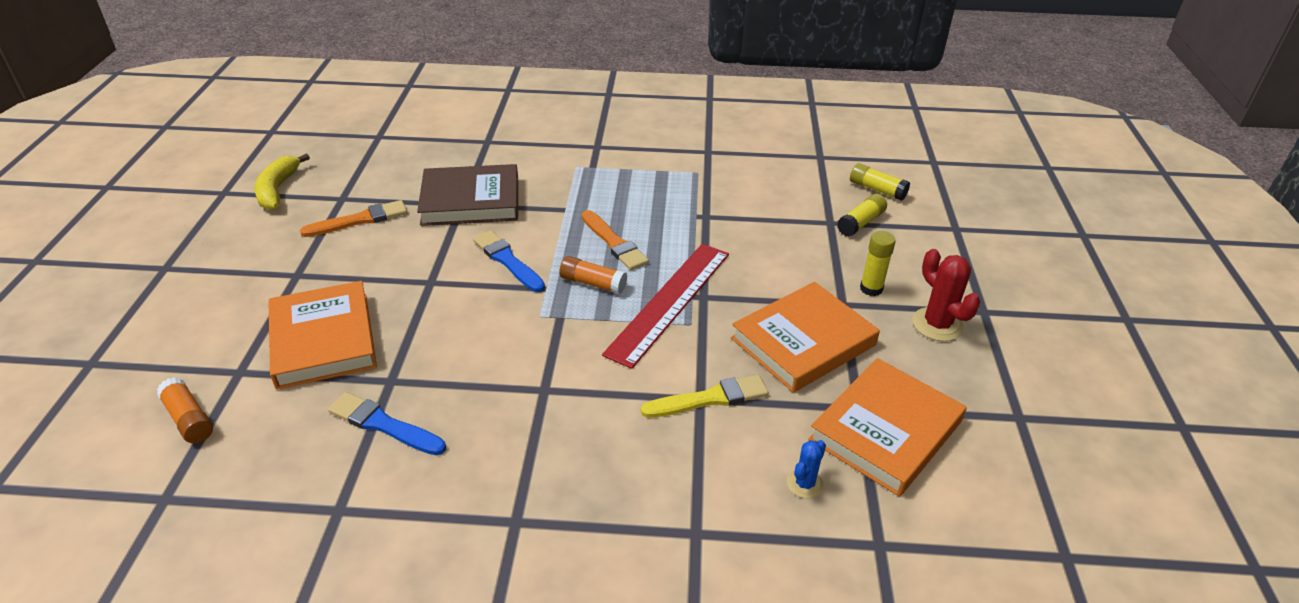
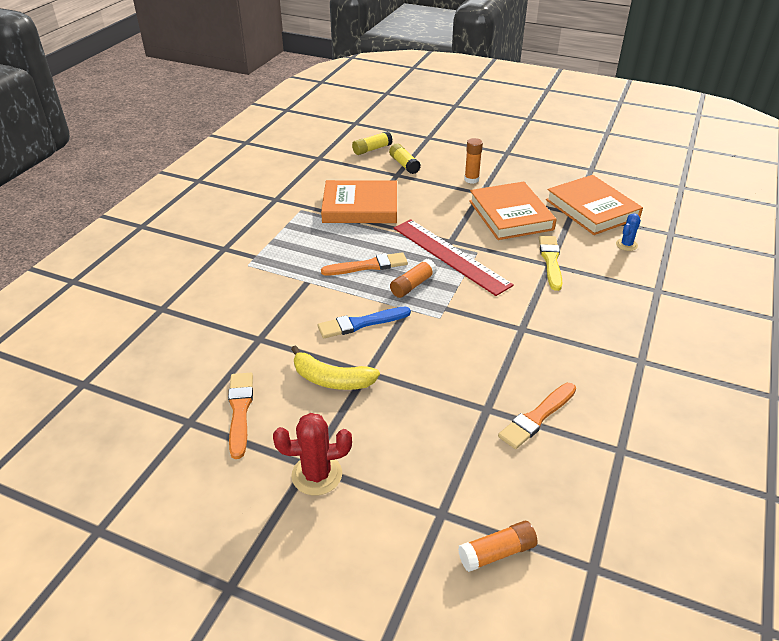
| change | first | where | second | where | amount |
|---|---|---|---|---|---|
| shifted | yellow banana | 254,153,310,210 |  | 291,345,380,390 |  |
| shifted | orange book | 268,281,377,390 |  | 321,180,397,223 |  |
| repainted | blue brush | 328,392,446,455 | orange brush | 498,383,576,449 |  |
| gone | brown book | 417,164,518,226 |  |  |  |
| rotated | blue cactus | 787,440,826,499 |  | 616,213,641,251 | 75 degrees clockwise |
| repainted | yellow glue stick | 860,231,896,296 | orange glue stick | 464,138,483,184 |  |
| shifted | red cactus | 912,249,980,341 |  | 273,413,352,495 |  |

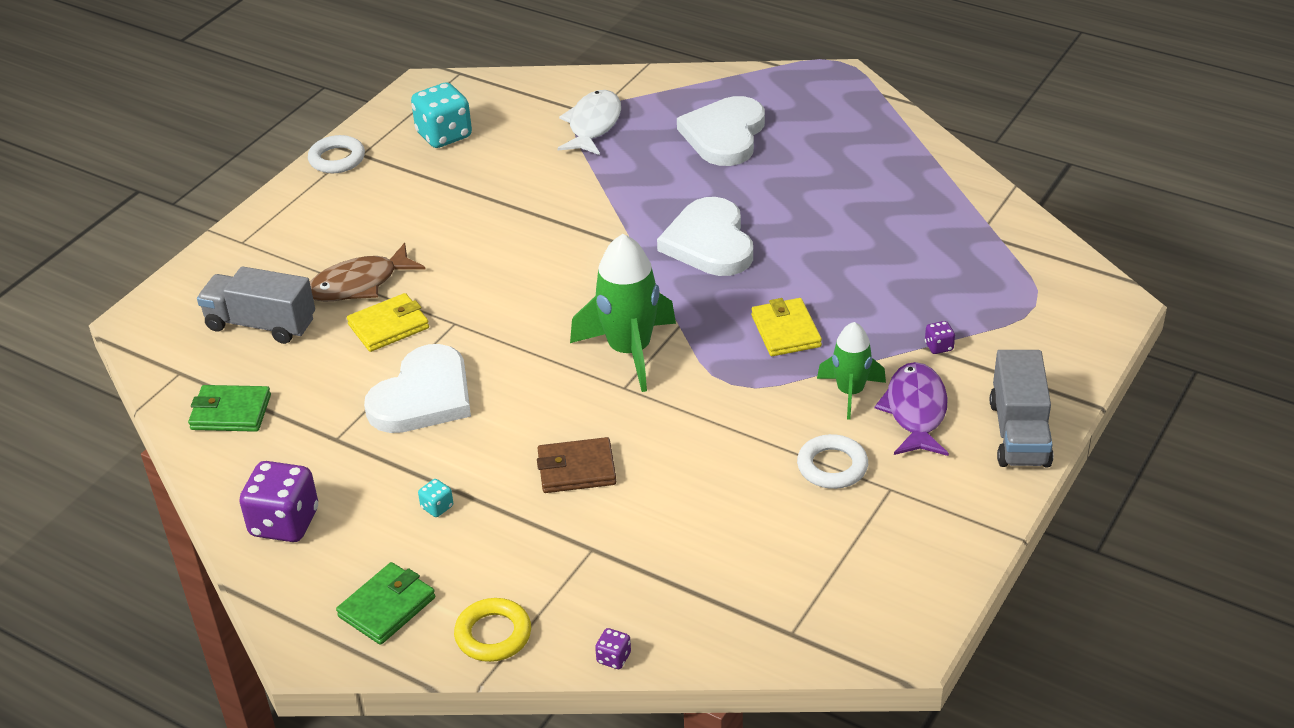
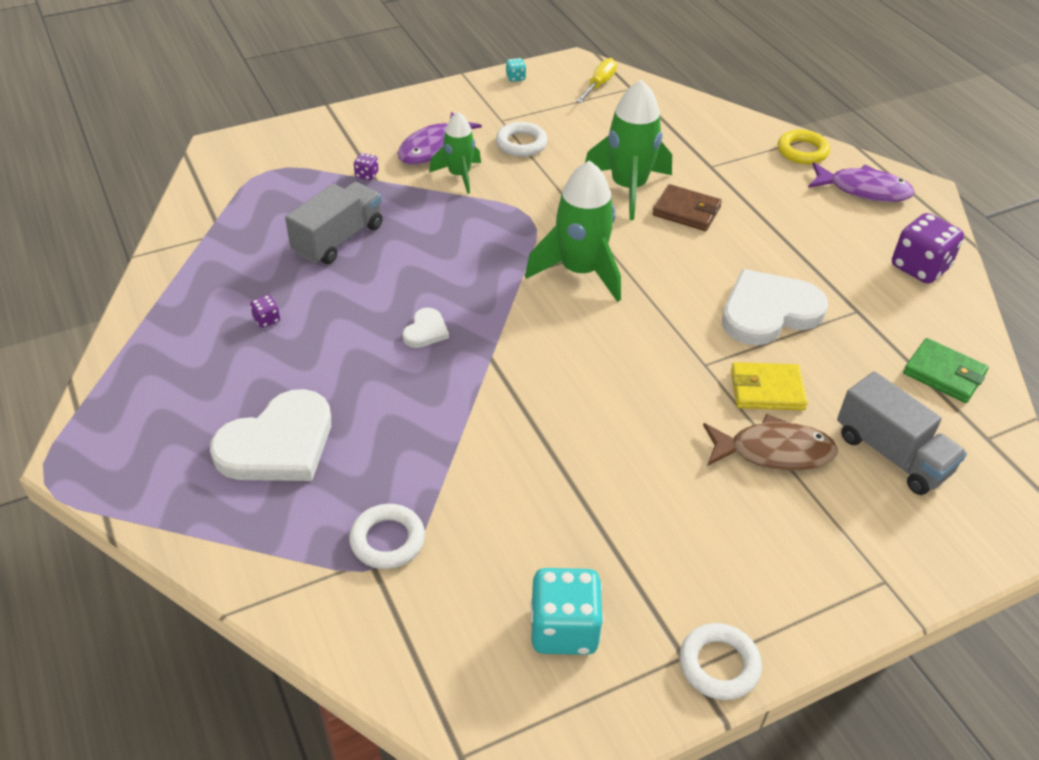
| change | first | where | second | where | amount |
|---|---|---|---|---|---|
| swapped | green wallet | 336,562,435,645 | purple fish | 808,162,915,202 |  |
| shifted | turquoise dice | 418,479,453,517 |  | 506,58,526,82 |  |
| swapped | white fish | 557,90,621,155 | white ring | 349,504,425,569 |  |
| shifted | purple dice | 595,628,631,669 |  | 250,295,280,328 |  |
| scaled | white heart | 657,197,753,276 |  | 402,308,449,348 | x0.46 |
| gone | yellow wallet | 751,298,822,356 |  |  |  |
| shifted | grey truck | 990,350,1053,467 |  | 285,182,383,264 |  |
| new |  |  | yellow screwdriver | 576,58,617,103 |  |
| new |  |  | green rocket | 585,80,672,220 |  |

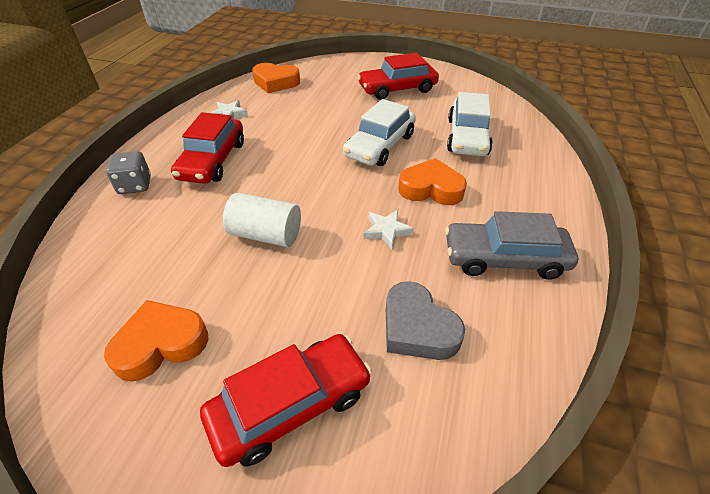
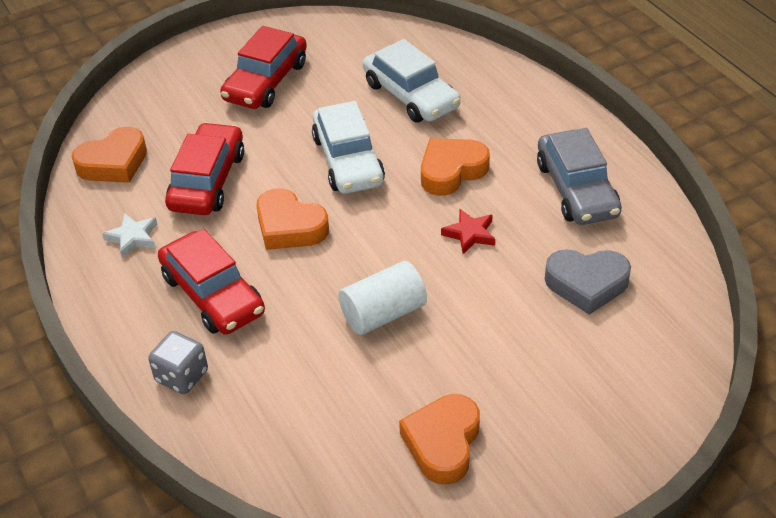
| change | first | where | second | where | amount |
|---|---|---|---|---|---|
| shifted | red car | 200,334,372,467 |  | 165,122,244,215 |  |
| repainted | white star | 364,210,414,249 | red star | 441,209,495,254 |  |
| rotated | grey car | 445,211,578,280 |  | 537,128,622,225 | 60 degrees counterclockwise |
| new |  |  | orange heart | 256,188,329,250 |  |

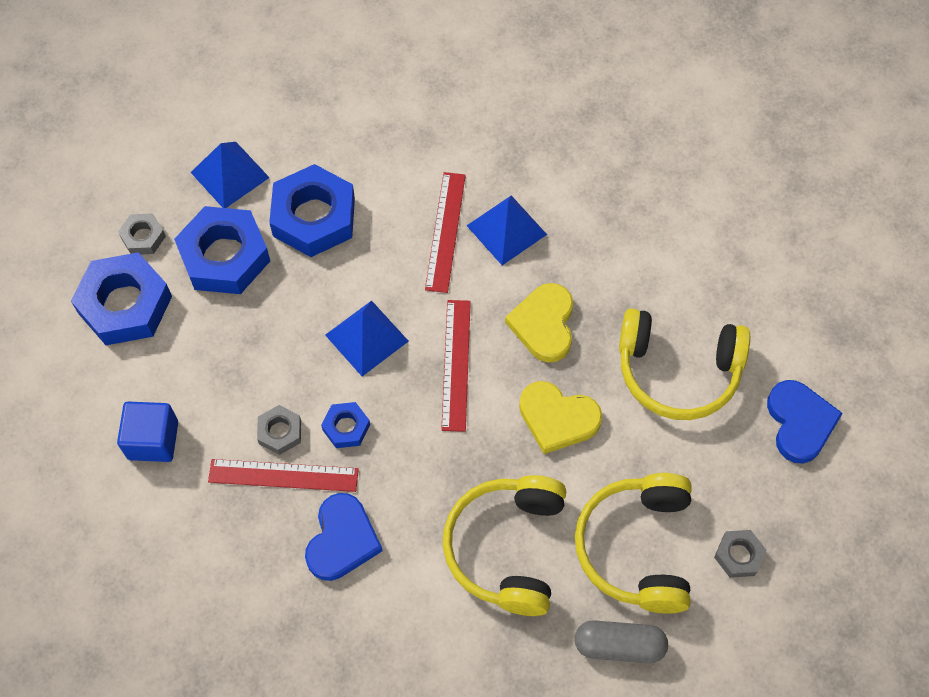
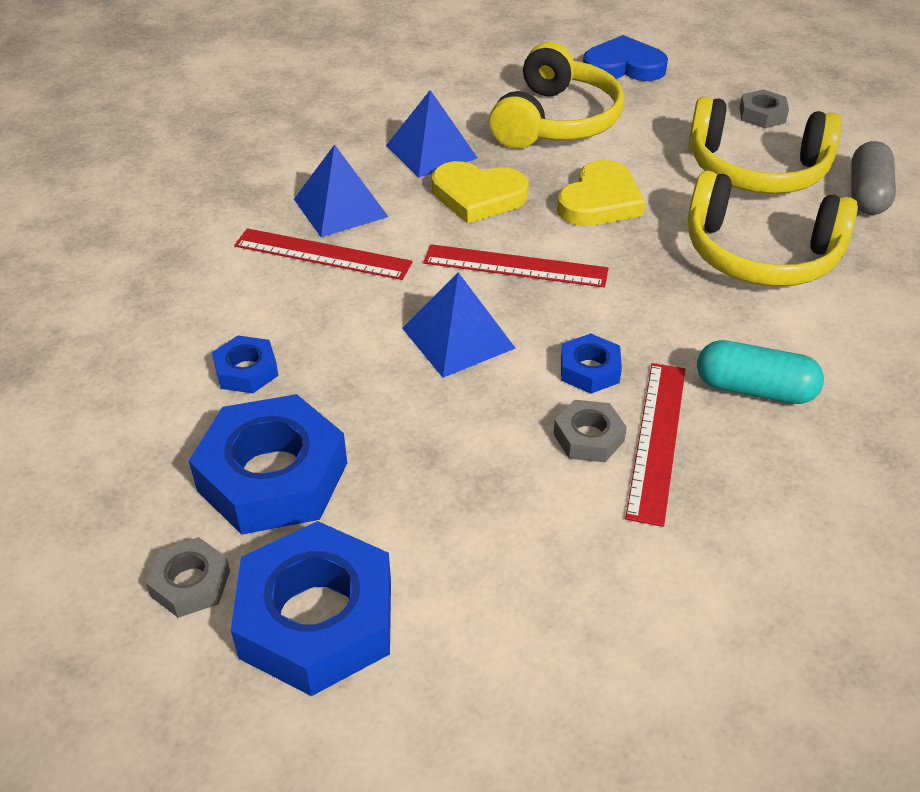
| change | first | where | second | where | amount |
|---|---|---|---|---|---|
| gone | blue cube | 117,402,178,462 |  |  |  |
| shifted | blue pyramid | 191,142,270,208 |  | 386,90,477,178 |  |
| scaled | blue nut | 269,164,355,257 |  | 212,336,279,393 | x0.49 |
| swapped | blue heart | 305,493,383,581 | turquoise capsule | 697,340,824,404 |  |

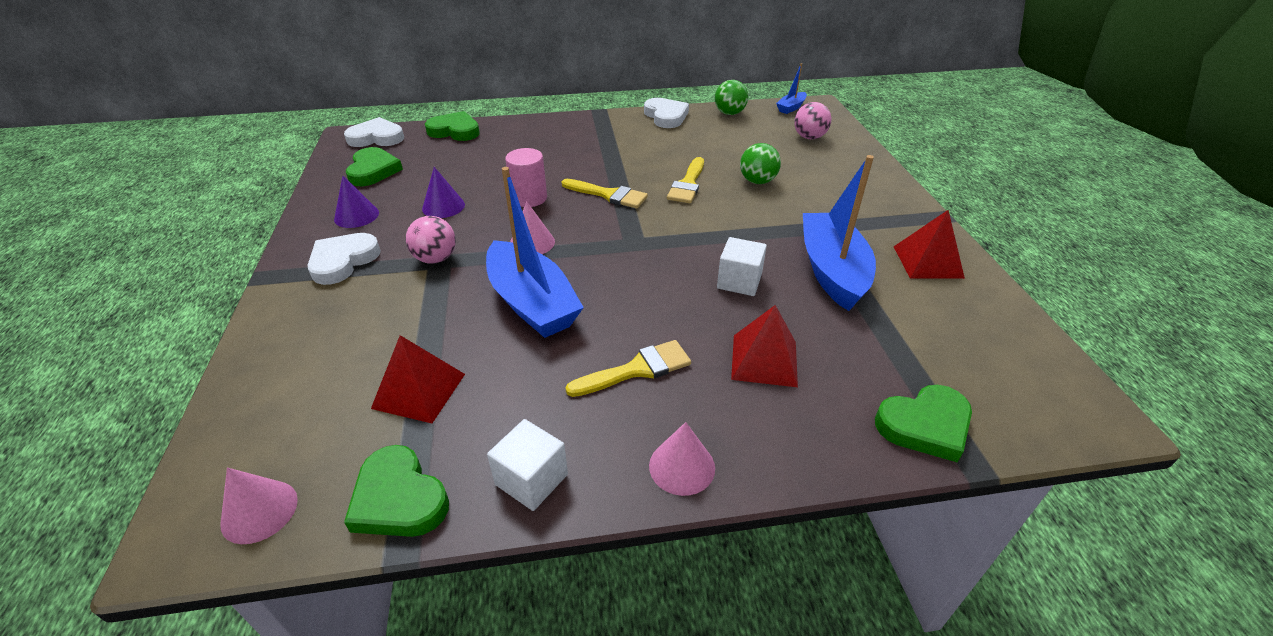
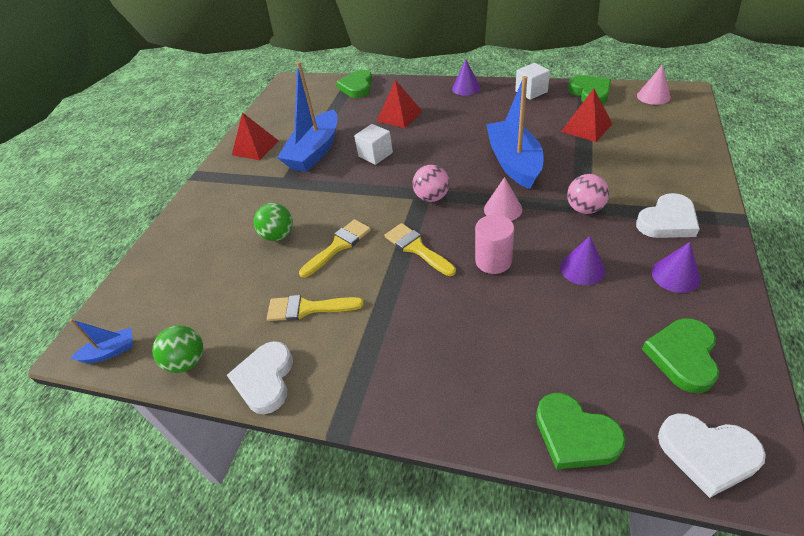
| change | first | where | second | where | amount |
|---|---|---|---|---|---|
| shifted | yellow brush | 566,340,691,397 |  | 267,295,364,321 |  |
| repainted | pink cone | 649,422,715,496 | purple cone | 452,59,481,96 |  |
| shifted | pink ball | 794,102,831,139 |  | 413,165,449,202 |  |
| rotated | green heart | 875,385,972,462 |  | 336,70,373,98 | 90 degrees counterclockwise |

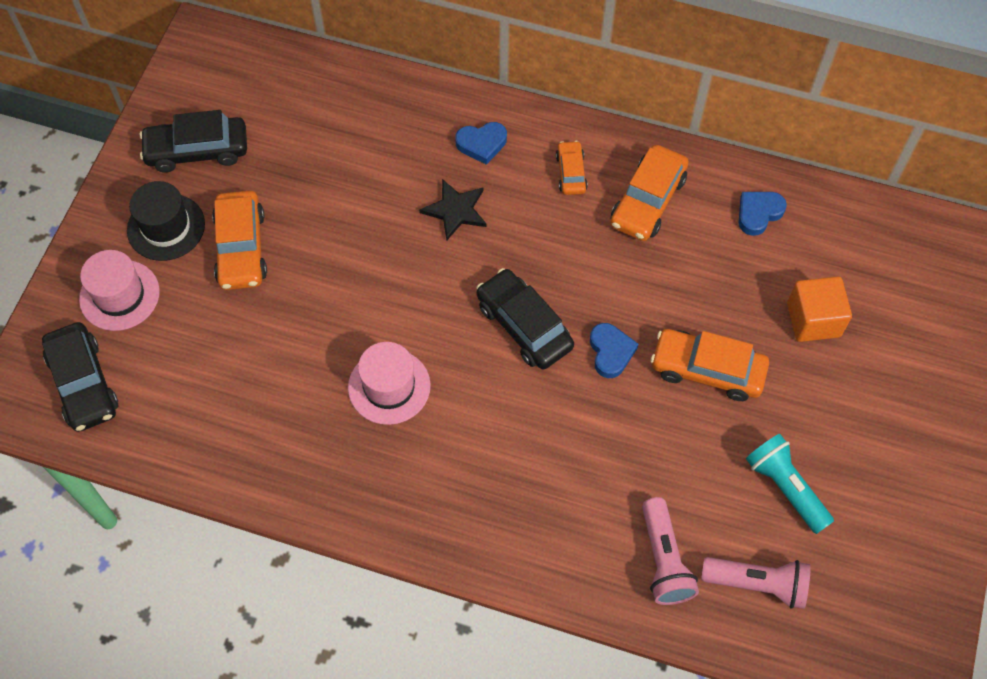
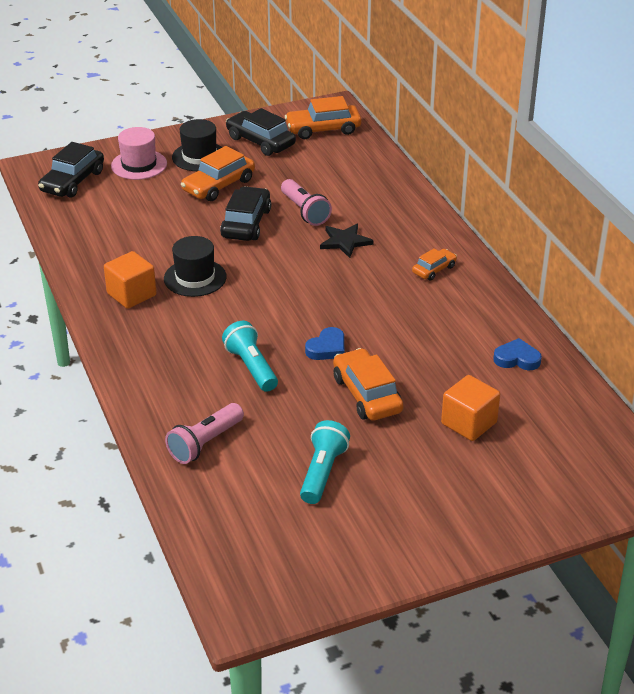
| change | first | where | second | where | amount |
|---|---|---|---|---|---|
| repainted | pink hat | 348,342,431,425 | black hat | 164,236,227,297 |  |
| gone | blue heart | 455,122,507,165 |  |  |  |
| shifted | black car | 476,268,574,369 |  | 220,186,271,241 |  |
| shifted | orange car | 611,145,689,241 |  | 285,96,361,139 |  |
| shifted | pink flashlight | 701,557,811,609 |  | 281,179,332,226 |  |
| new |  |  | orange cube | 104,251,157,309 |  |
| new |  |  | turquoise flashlight | 222,321,278,392 |  |

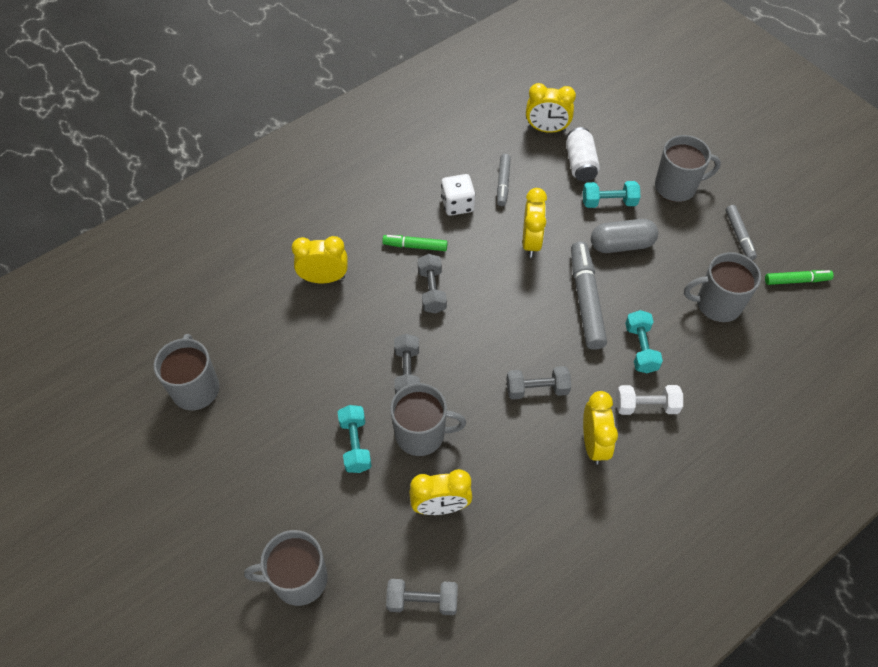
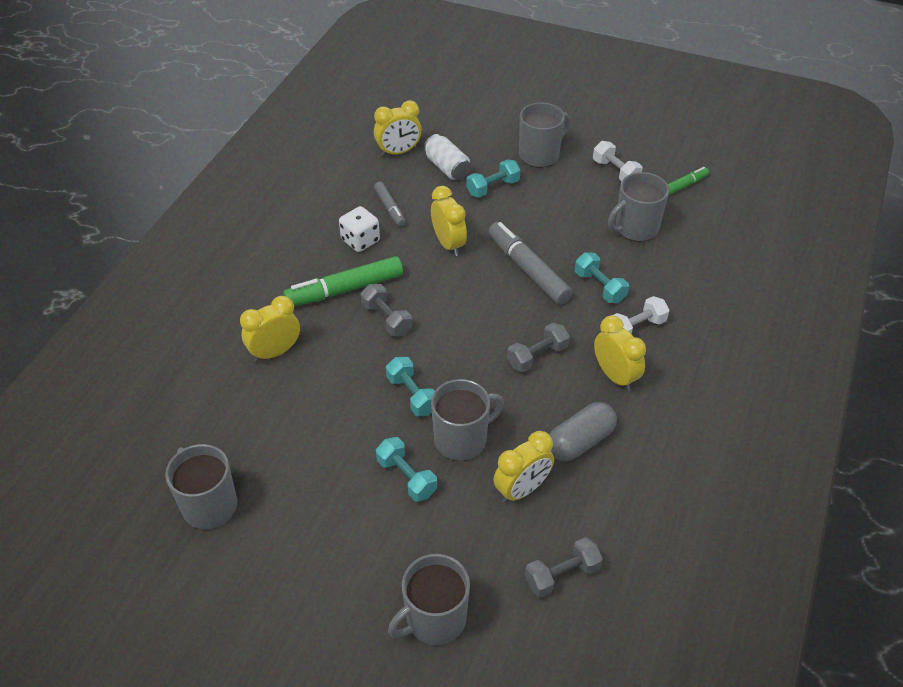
| change | first | where | second | where | amount |
|---|---|---|---|---|---|
| scaled | green marker | 382,235,448,251 |  | 283,256,403,306 | x1.77 |
| repainted | grey dumbbell | 394,334,420,394 | turquoise dumbbell | 386,357,435,416 |  |
| shifted | grey capsule | 591,219,658,253 |  | 549,402,617,461 |  |
| swapped | grey marker | 725,205,757,260 | white dumbbell | 593,141,643,181 |  |

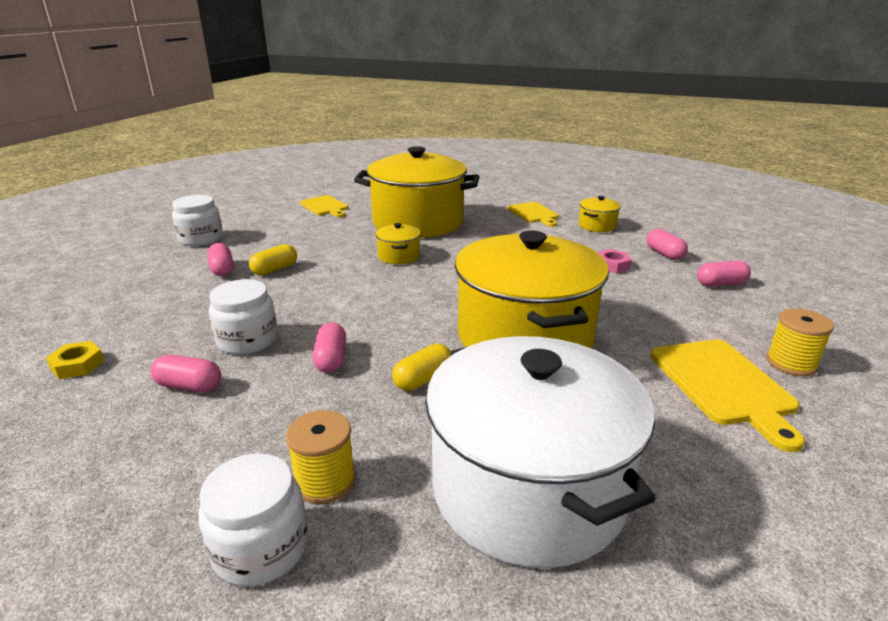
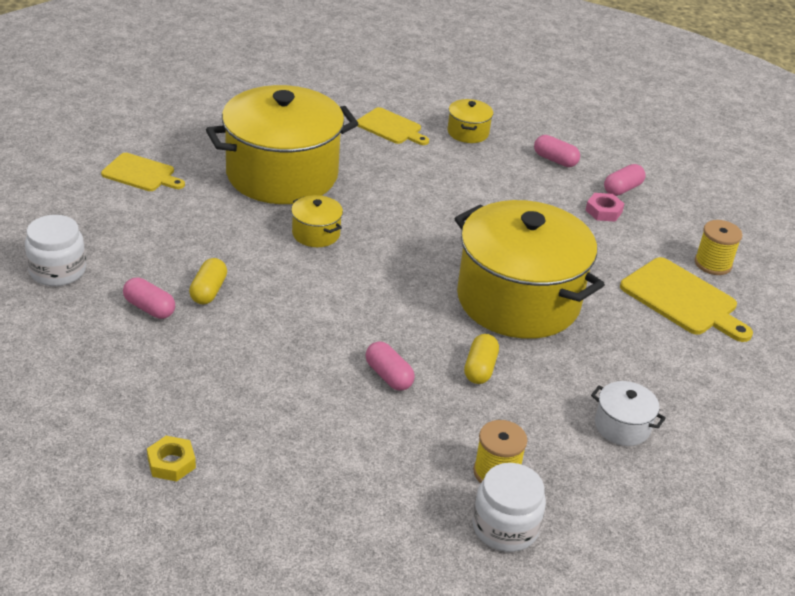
| change | first | where | second | where | amount |
|---|---|---|---|---|---|
| gone | pink capsule | 151,355,221,392 |  |  |  |
| gone | white jar | 209,279,278,355 |  |  |  |
| scaled | white pot | 425,336,656,568 |  | 591,381,666,446 | x0.41 |
| shifted | pink nut | 597,249,632,273 |  | 585,193,624,222 |  |

